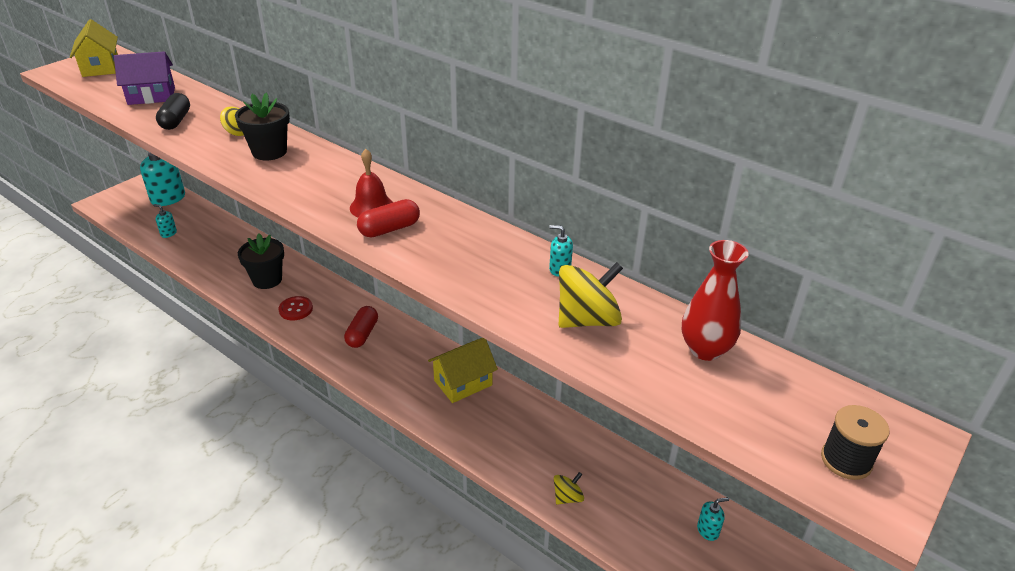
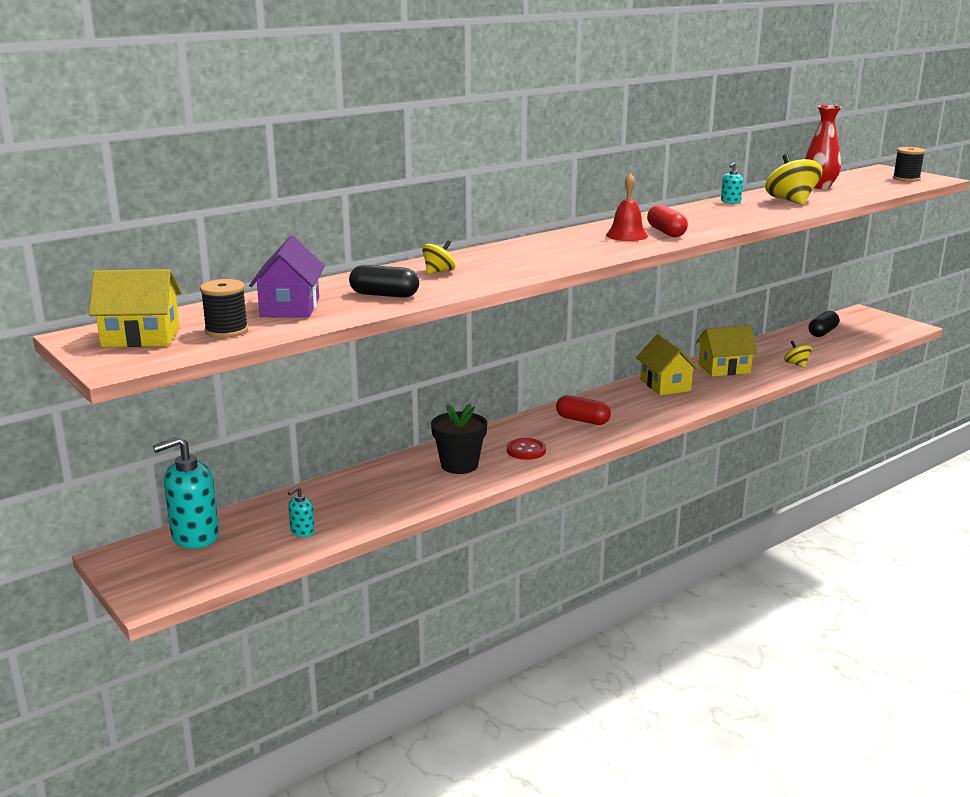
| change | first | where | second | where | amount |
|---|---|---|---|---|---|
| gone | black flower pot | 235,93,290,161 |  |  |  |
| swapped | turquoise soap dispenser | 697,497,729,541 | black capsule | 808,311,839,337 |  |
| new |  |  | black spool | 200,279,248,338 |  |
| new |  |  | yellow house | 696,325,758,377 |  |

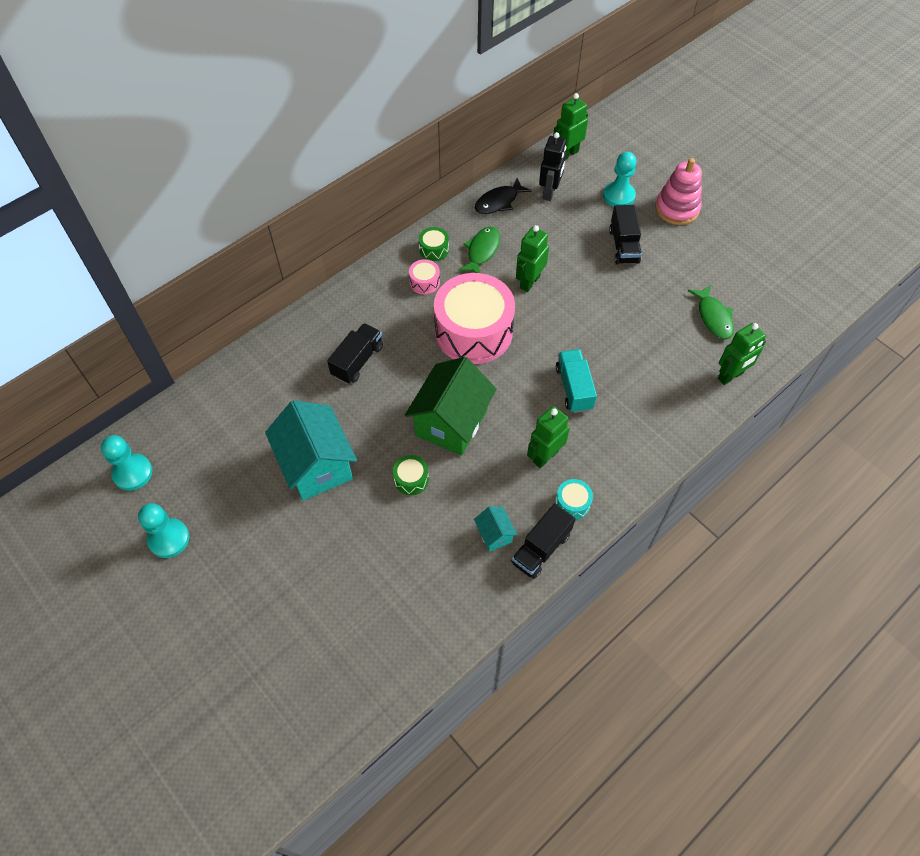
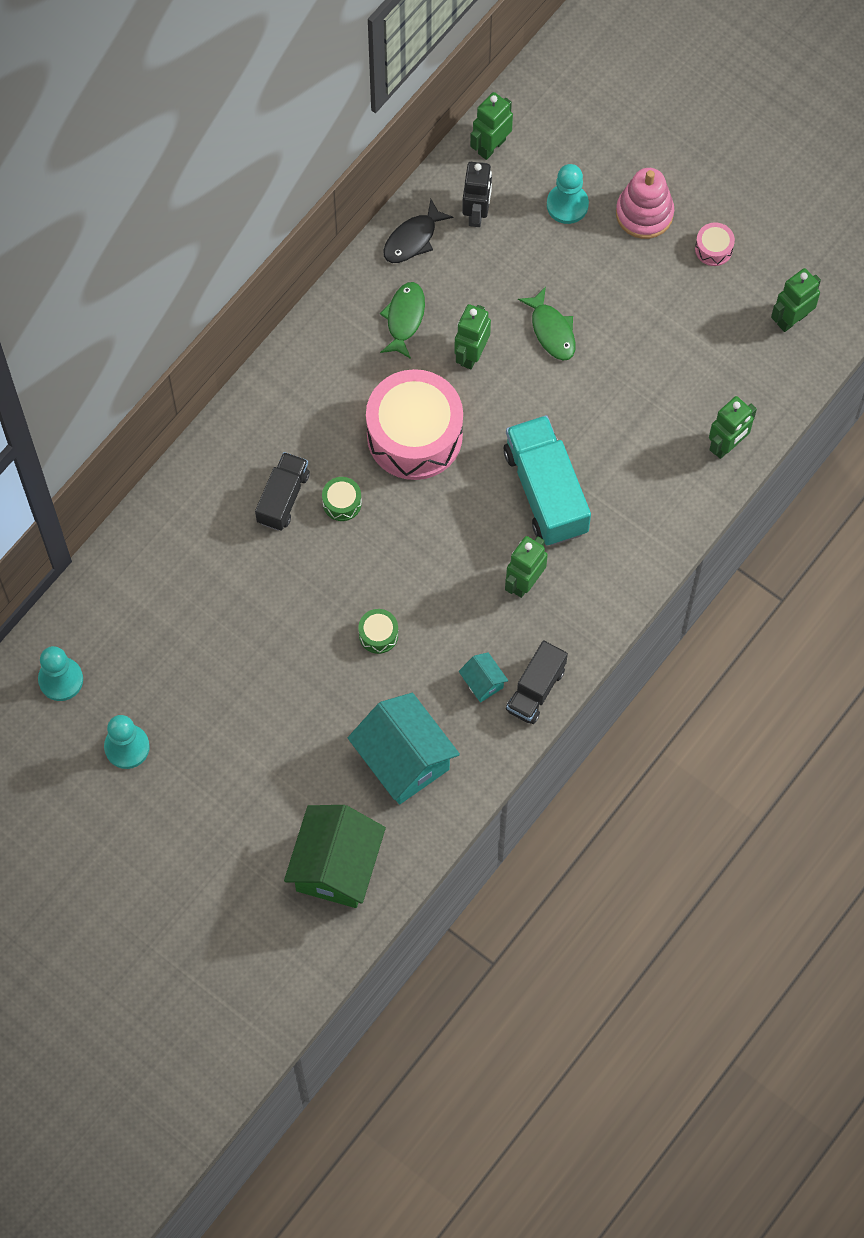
| change | first | where | second | where | amount |
|---|---|---|---|---|---|
| shifted | turquoise house | 265,400,357,500 |  | 348,693,460,804 |  |
| shifted | green house | 405,357,497,456 |  | 284,805,386,908 |  |
| shifted | pink drum | 409,259,440,294 |  | 695,222,735,266 |  |
| shifted | green drum | 419,227,449,261 |  | 322,477,362,521 |  |
| gone | turquoise drum | 555,479,593,520 |  |  |  |
| scaled | turquoise truck | 556,349,597,413 |  | 504,415,591,546 | x1.65 |
| gone | black truck | 609,205,642,264 |  |  |  |
| shifted | green fish | 688,285,734,339 |  | 518,287,576,361 |  |
| new |  |  | green robot | 771,268,821,332 |  |

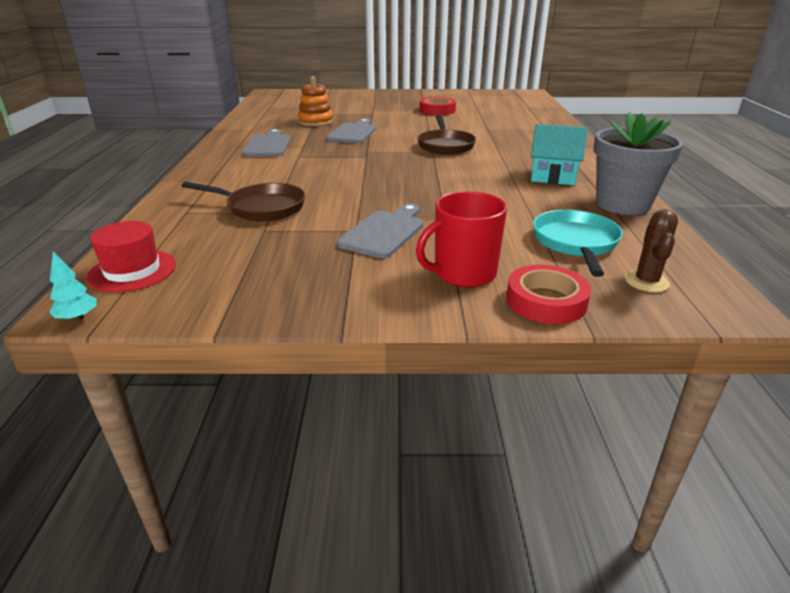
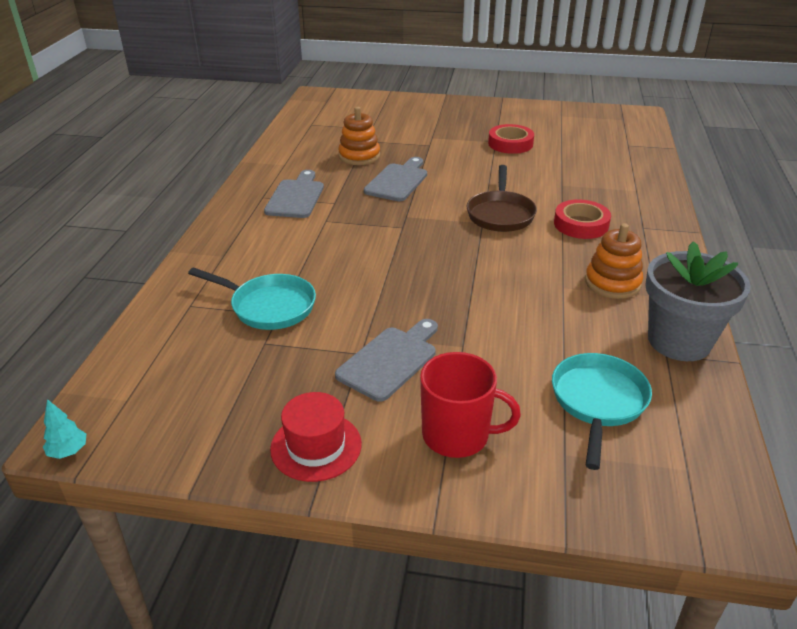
| change | first | where | second | where | amount |
|---|---|---|---|---|---|
| shifted | red hat | 87,221,176,292 |  | 270,392,362,482 |  |
| repainted | brown pan | 182,182,305,222 | turquoise pan | 188,267,316,330 |  |
| rotated | red mug | 416,191,507,287 |  | 420,352,521,458 | 150 degrees counterclockwise |
| shifted | red tape | 506,265,591,324 |  | 554,199,611,239 |  |
| swapped | turquoise house | 531,124,587,185 | orange stacking toy | 585,223,643,299 |  |
| gone | brown cactus | 625,209,678,292 |  |  |  |

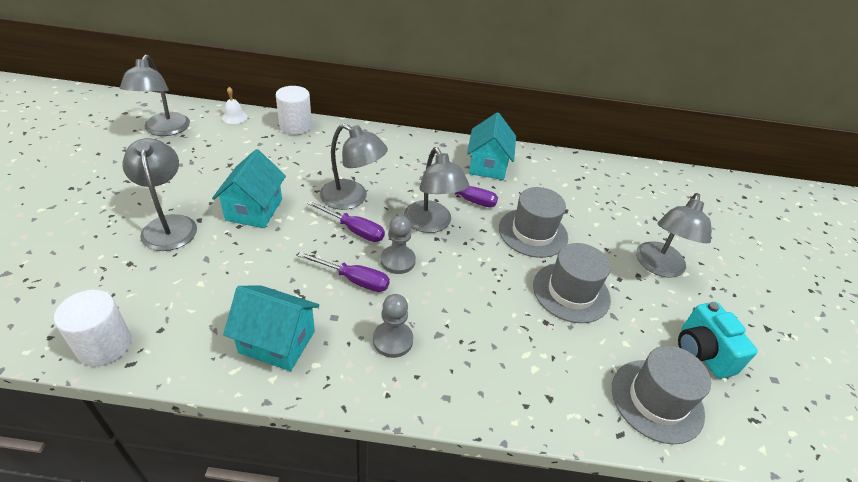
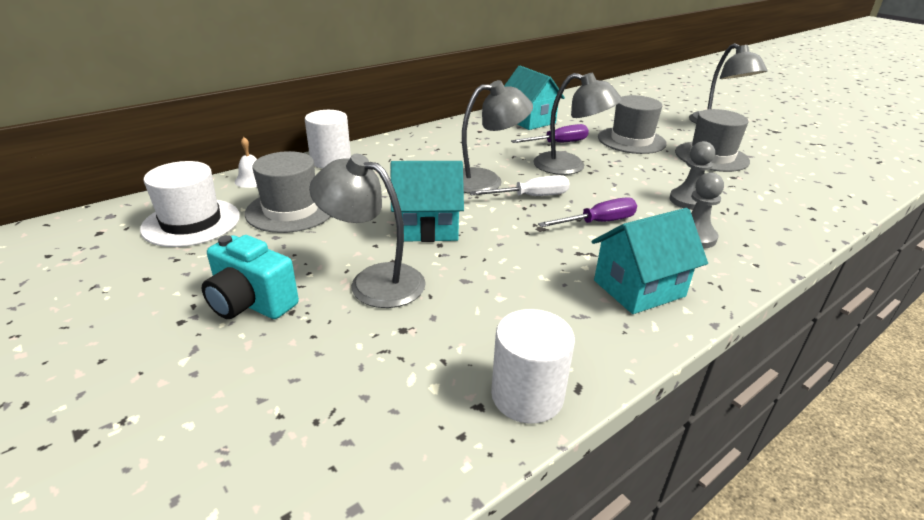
| change | first | where | second | where | amount |
|---|---|---|---|---|---|
| swapped | grey lamp | 120,55,190,136 | white hat | 140,161,240,247 |  |
| rotated | turquoise house | 212,149,286,228 |  | 391,161,464,242 | 60 degrees counterclockwise |
| repainted | purple screwdriver | 307,201,385,242 | white screwdriver | 469,175,570,196 |  |
| shifted | grey pawn | 380,216,416,274 |  | 669,141,715,210 |  |
| shifted | grey hat | 612,346,711,444 |  | 245,151,331,233 |  |
| shifted | turquoise camera | 678,302,758,379 |  | 202,235,299,319 |  |

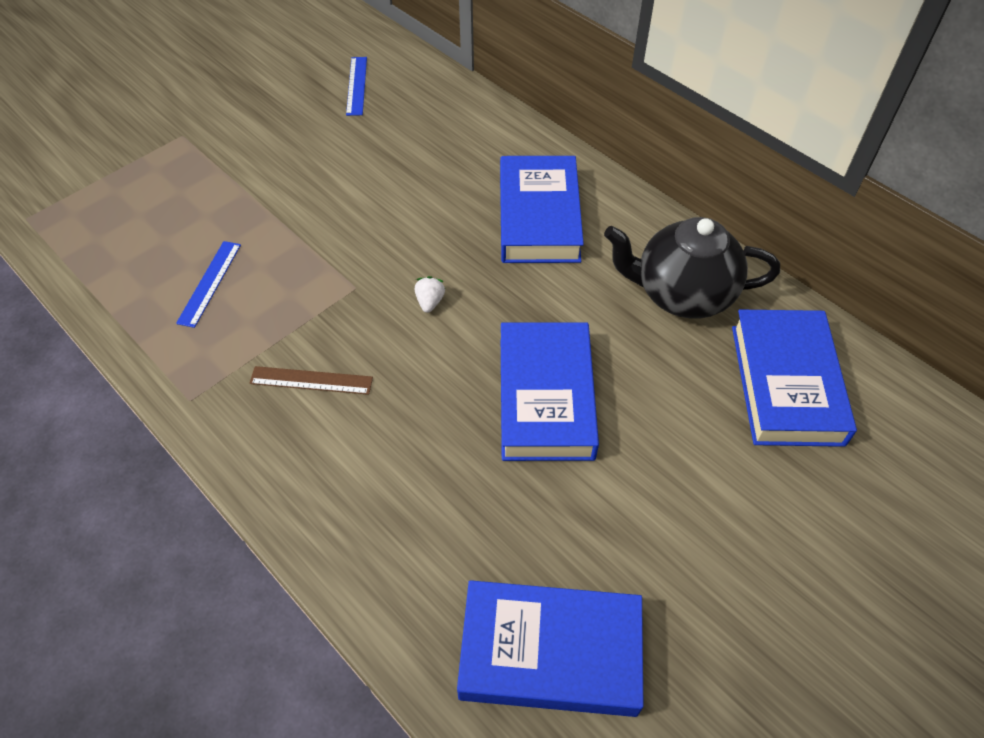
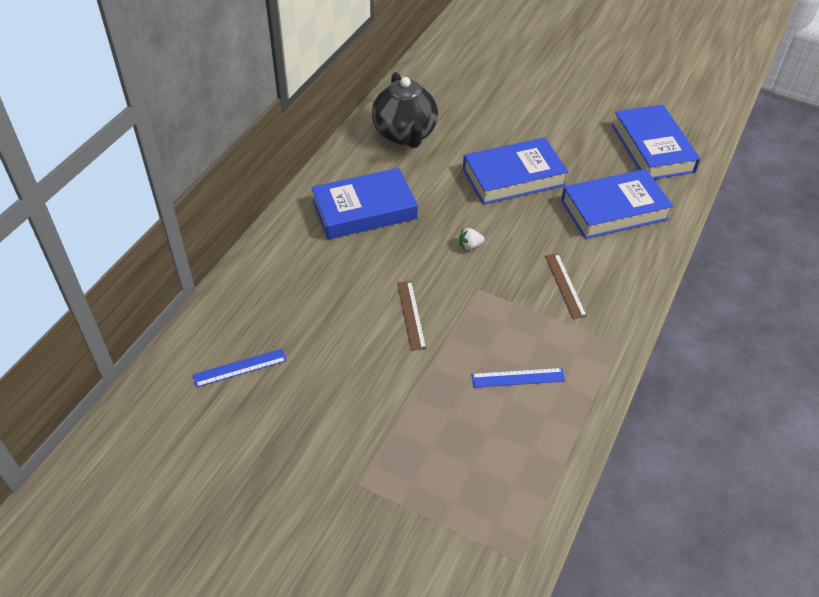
| change | first | where | second | where | amount |
|---|---|---|---|---|---|
| shifted | blue book | 732,310,857,447 |  | 561,169,673,239 |  |
| new |  |  | brown ruler | 397,281,426,351 |  |

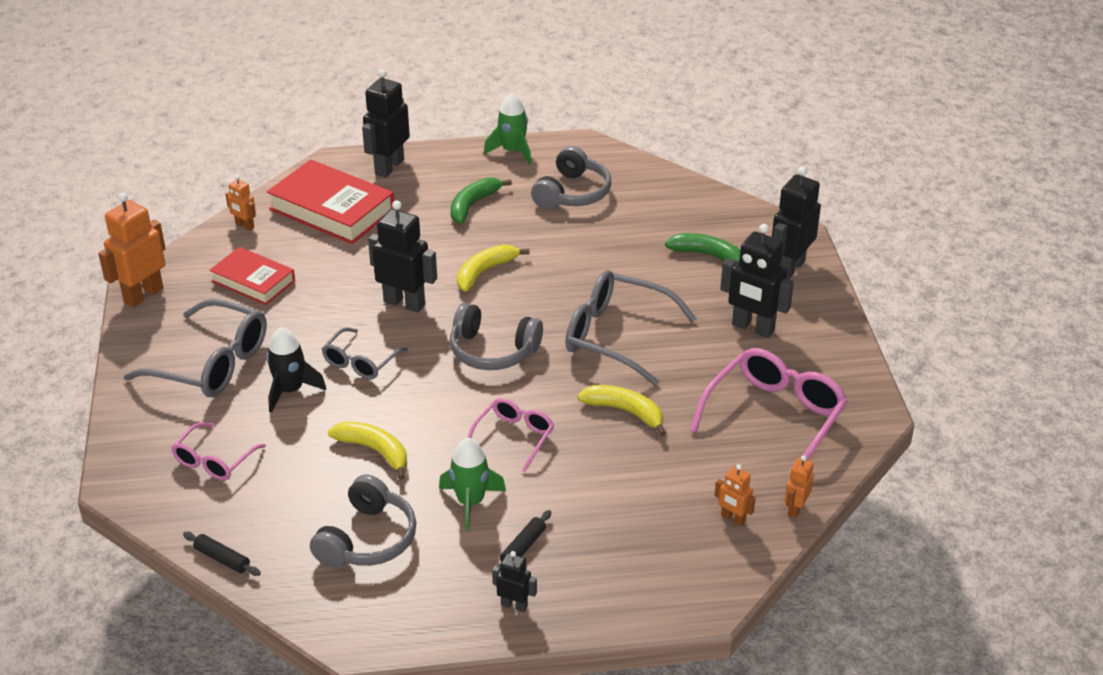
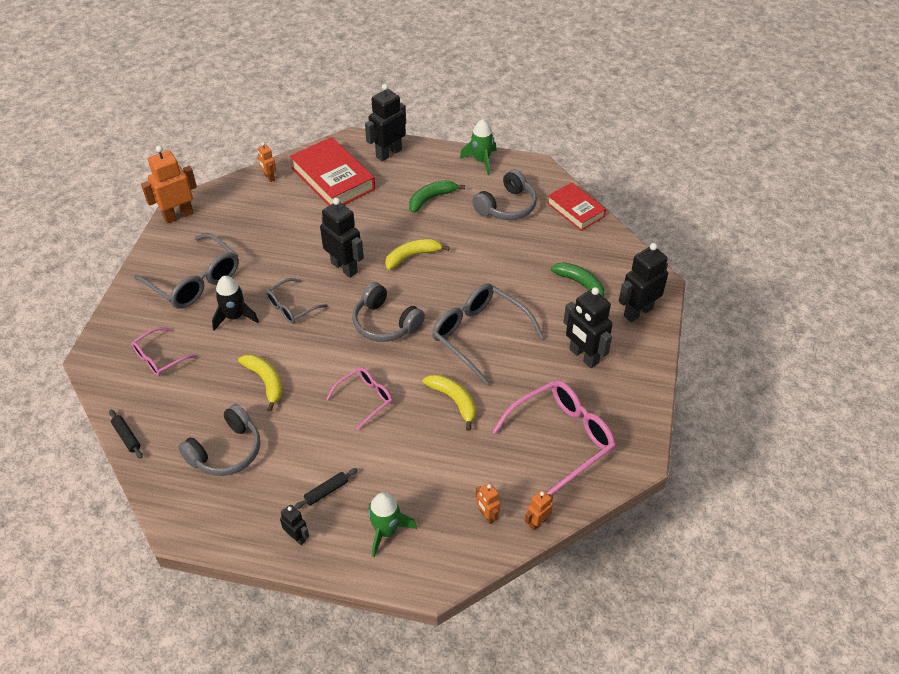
| change | first | where | second | where | amount |
|---|---|---|---|---|---|
| shifted | red book | 209,247,295,305 |  | 547,183,606,231 |  |
| shifted | green rocket | 439,438,506,531 |  | 368,492,417,557 |  |

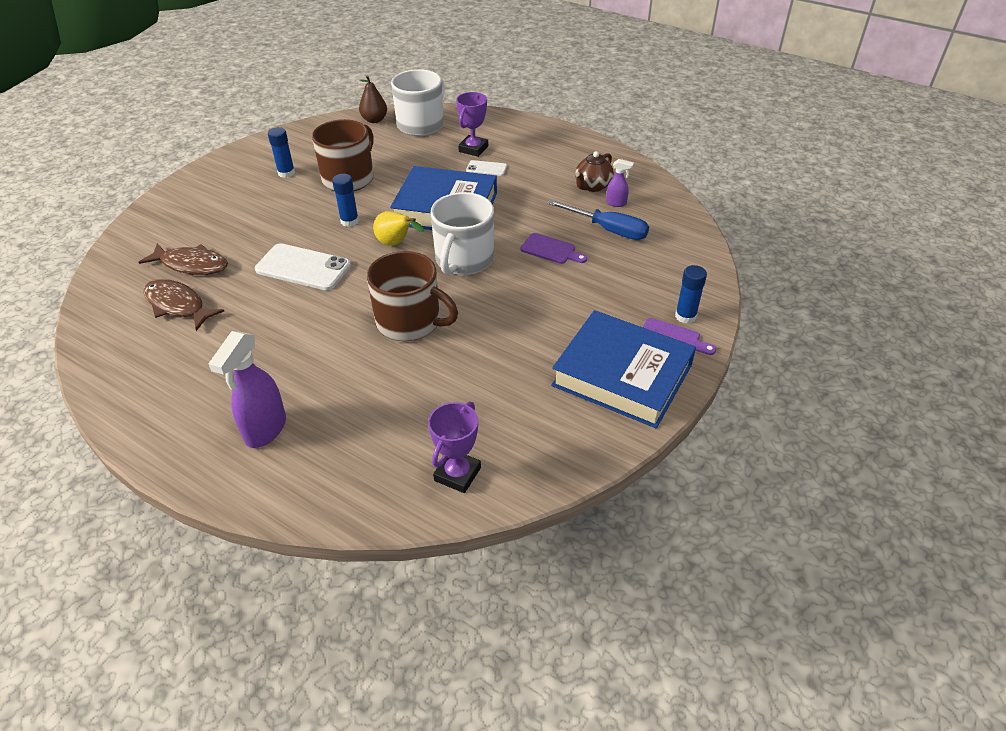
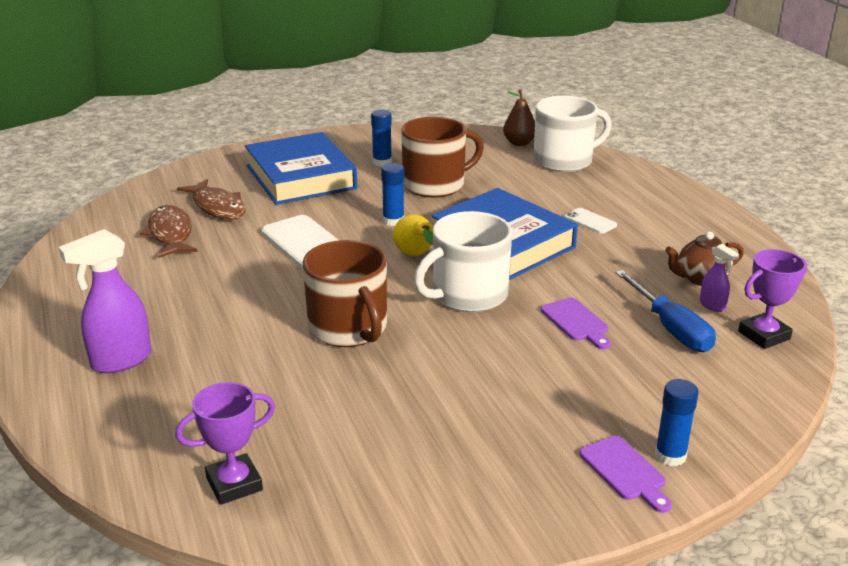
| change | first | where | second | where | amount |
|---|---|---|---|---|---|
| shifted | purple trophy | 456,92,488,157 |  | 738,249,807,349 |  |
| shifted | blue book | 551,310,696,428 |  | 245,132,357,205 |  |

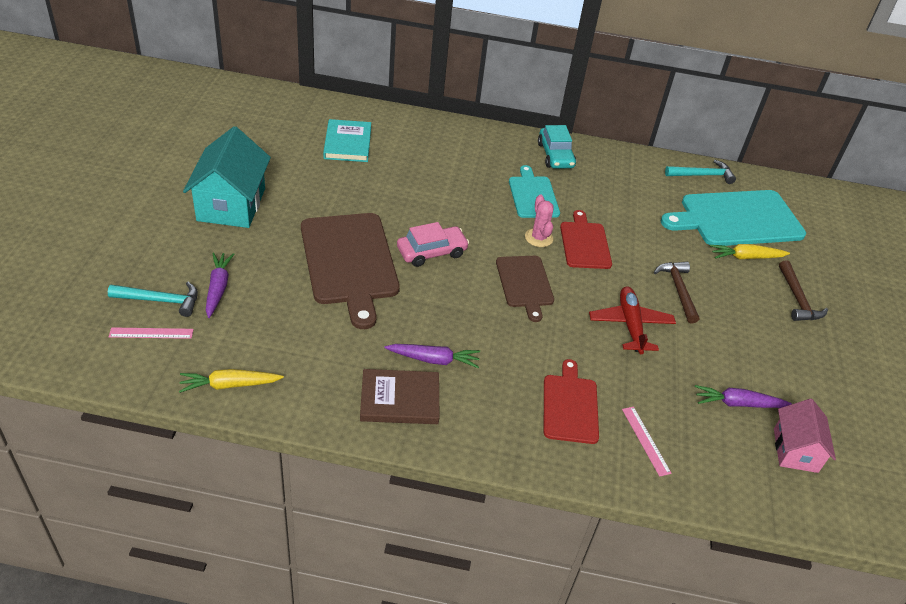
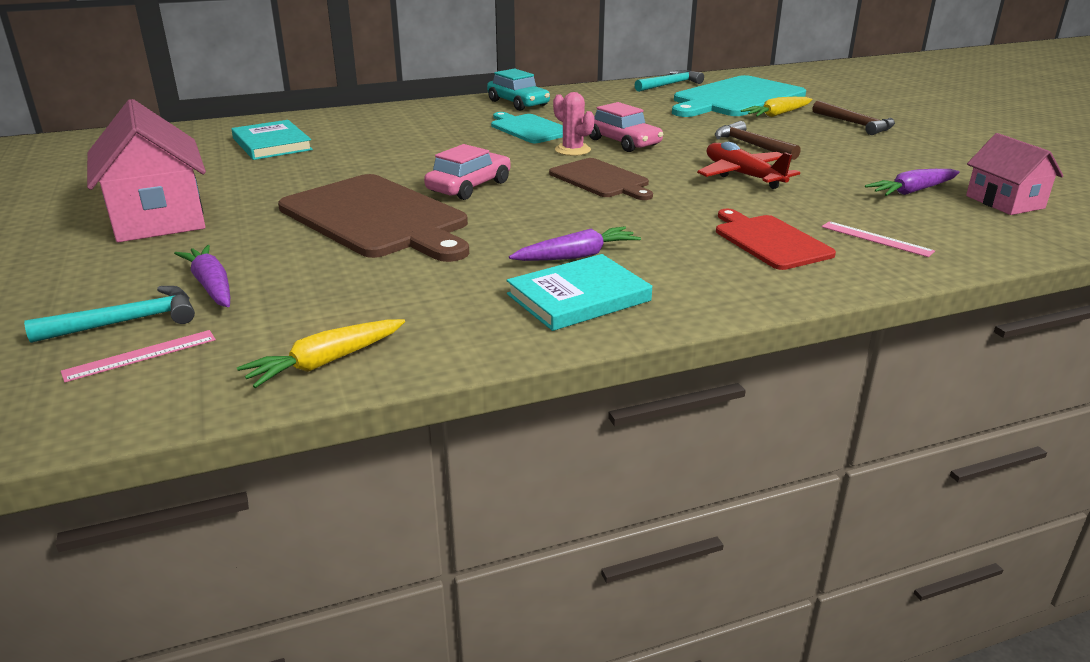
| change | first | where | second | where | amount |
|---|---|---|---|---|---|
| repainted | turquoise house | 183,126,271,228 | pink house | 87,99,206,242 |  |
| repainted | brown book | 360,369,439,424 | turquoise book | 506,254,652,331 |  |
| swapped | red cutting board | 560,210,612,269 | pink car | 589,102,663,152 |  |

